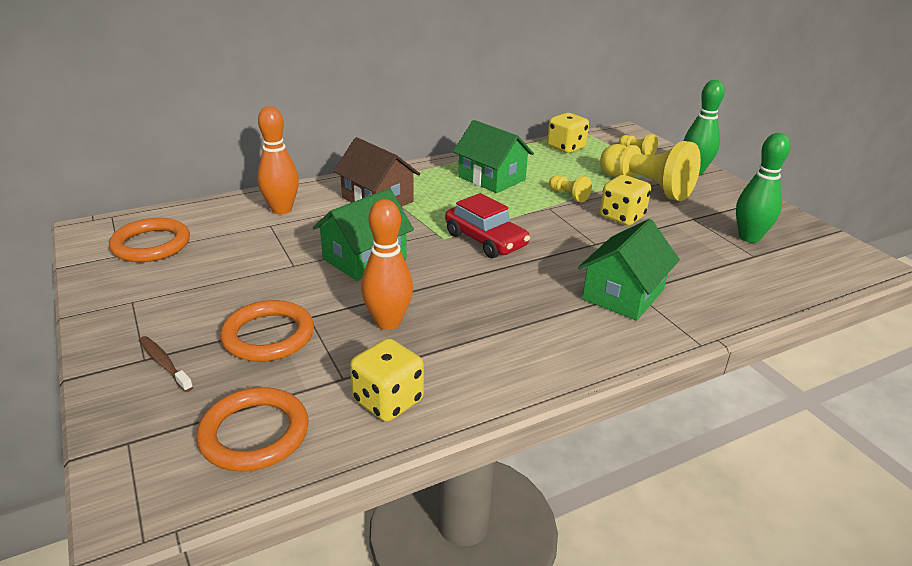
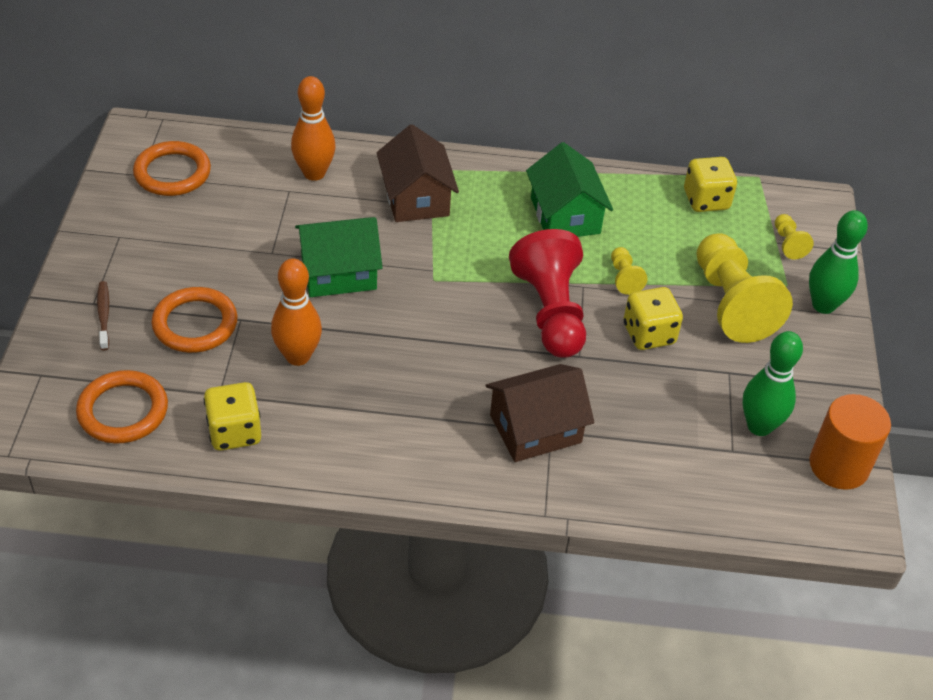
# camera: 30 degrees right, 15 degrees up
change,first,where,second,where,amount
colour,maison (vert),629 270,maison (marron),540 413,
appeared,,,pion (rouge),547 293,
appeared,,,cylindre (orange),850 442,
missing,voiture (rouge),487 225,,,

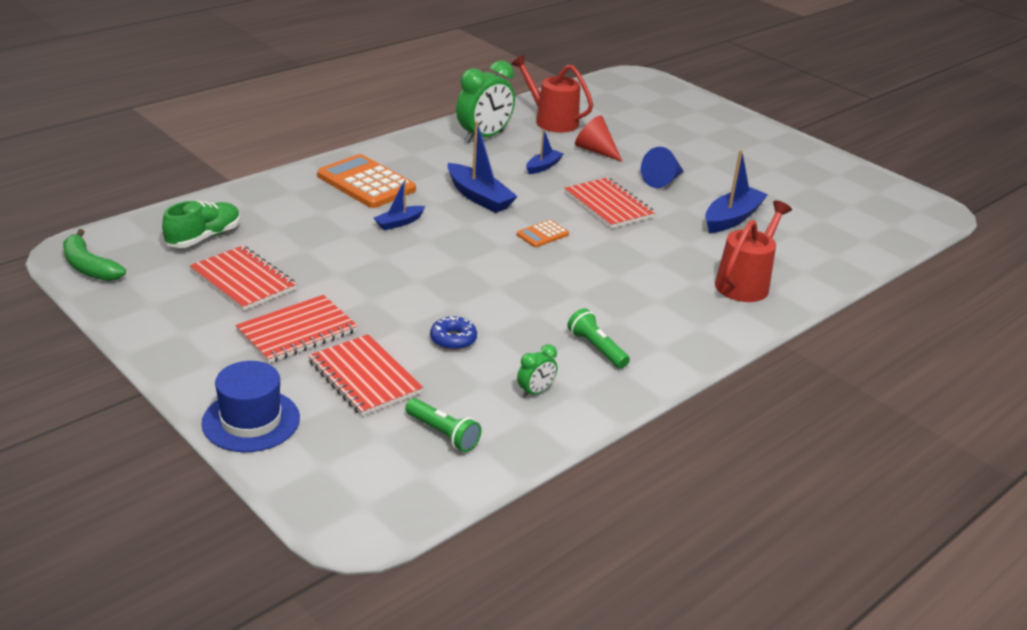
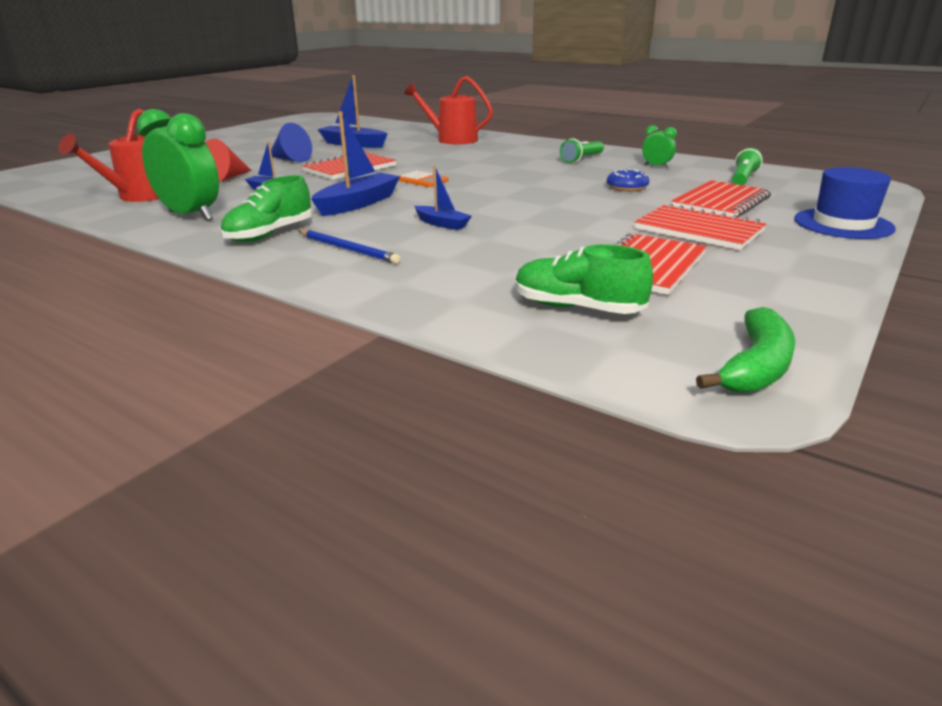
# camera: 100 degrees left, 5 degrees down
change,first,where,second,where,amount
appeared,,,chaussure (vert),266 208,
exchanged,calculatrice (orange),366 181,crayon (bleu),350 247,

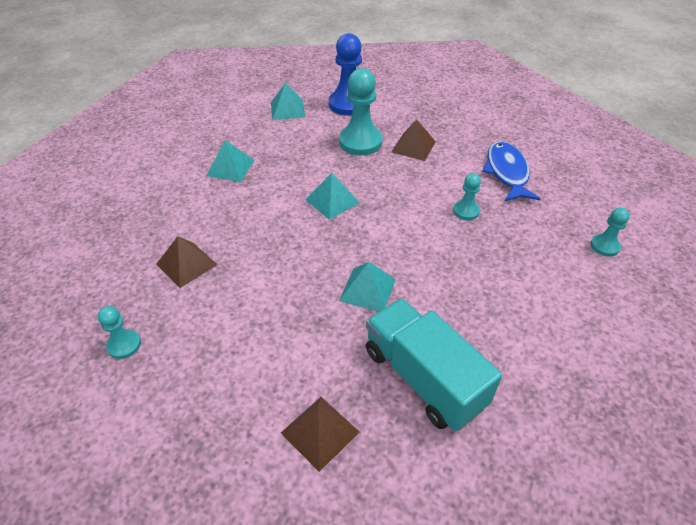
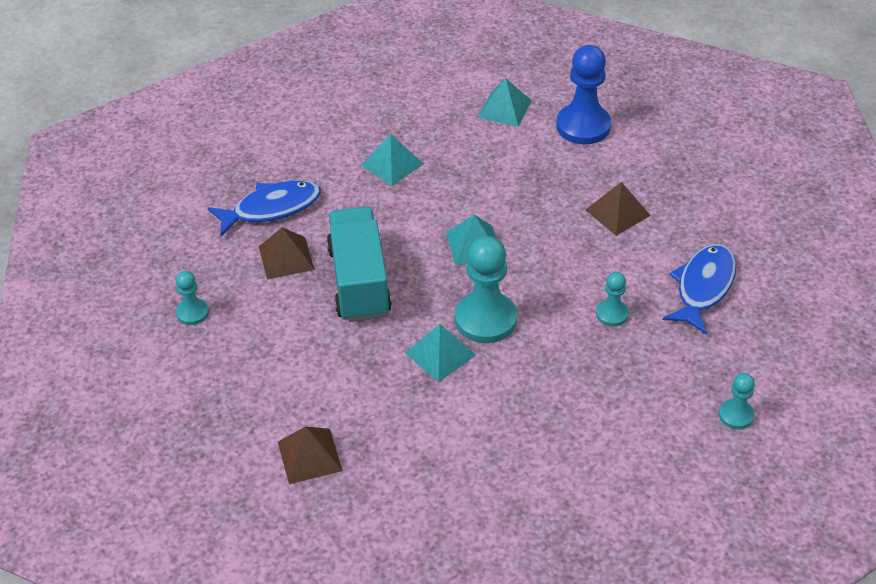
# camera: 30 degrees right, 0 degrees up
change,first,where,second,where,amount
appeared,,,poisson (bleu),264 208,
relocated,camion (turquoise),434 364,,359 264,
relocated,pion (turquoise),361 111,,486 289,

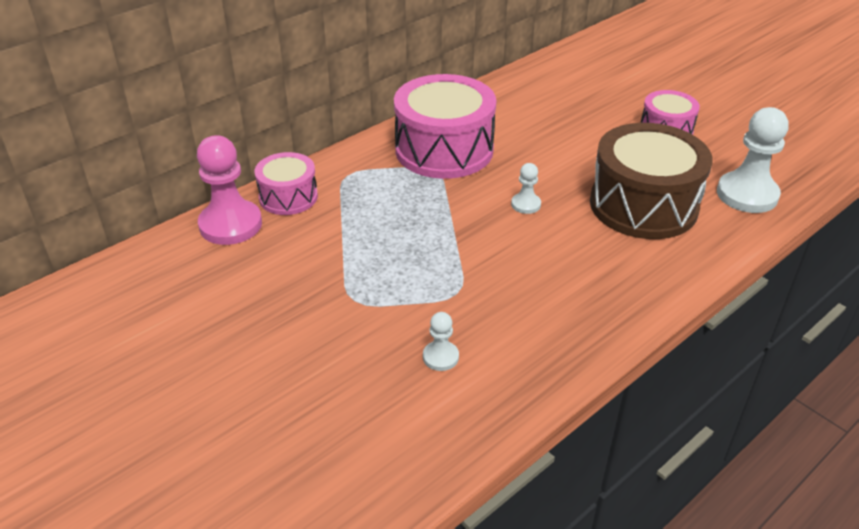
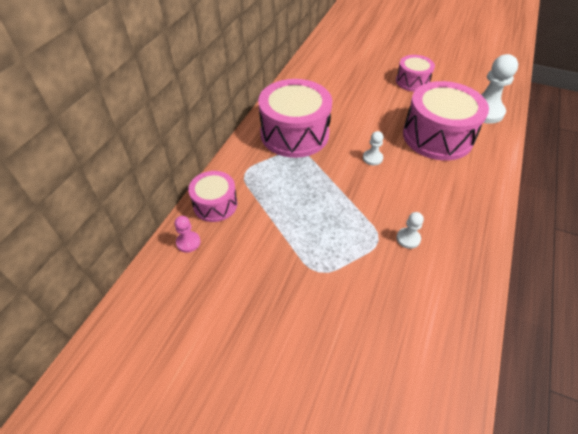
# camera: 25 degrees left, 10 degrees up
change,first,where,second,where,amount
size,pion (rose),229 190,,188 234,x0.49
relocated,pion (blanc),441 341,,410 230,
colour,tambour (marron),651 181,tambour (rose),446 121,

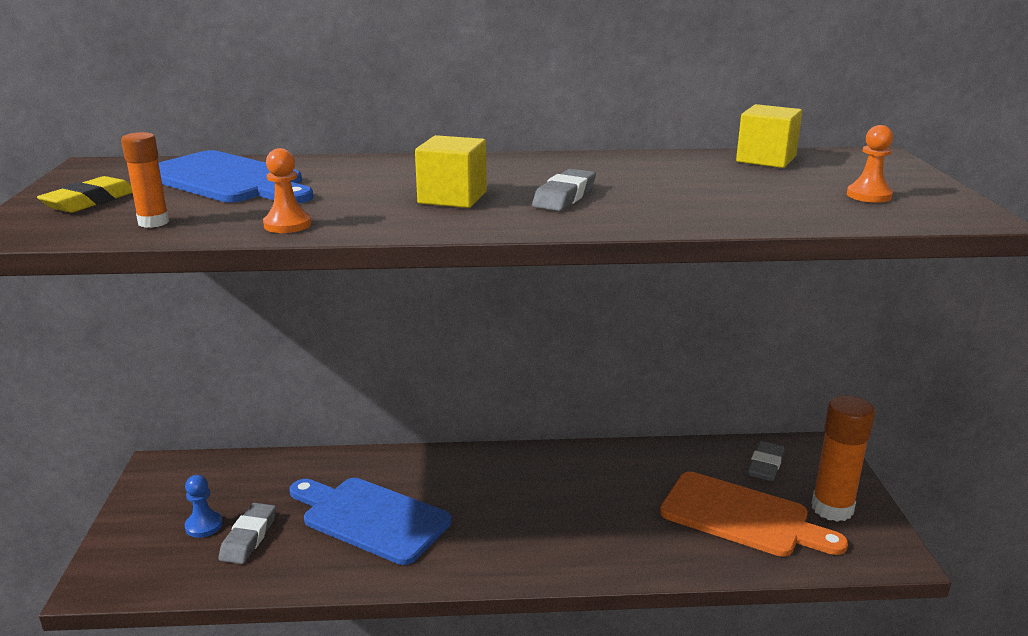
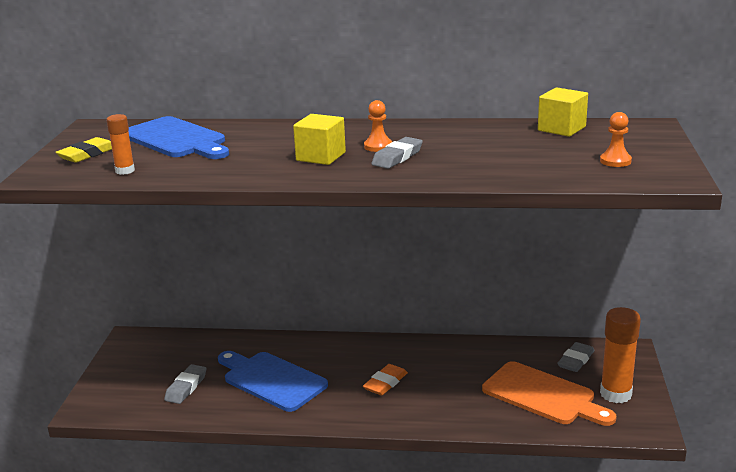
# camera: 10 degrees right, 0 degrees up
change,first,where,second,where,amount
appeared,,,gomme (orange),385 379,
relocated,pion (orange),287 190,,378 126,
missing,pion (bleu),204 506,,,

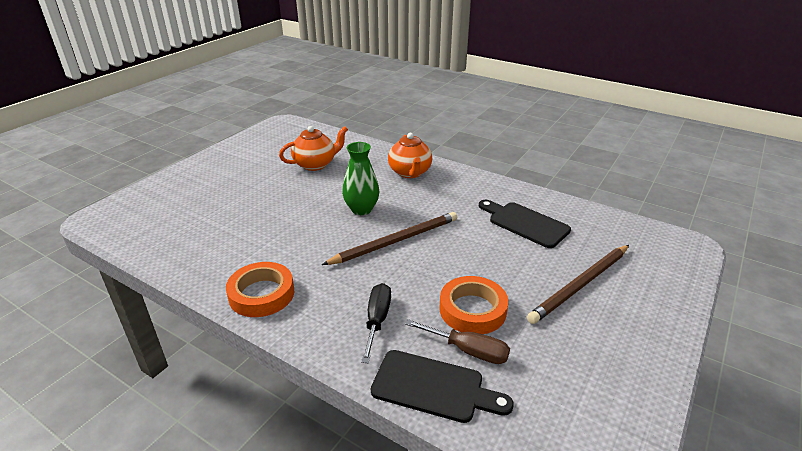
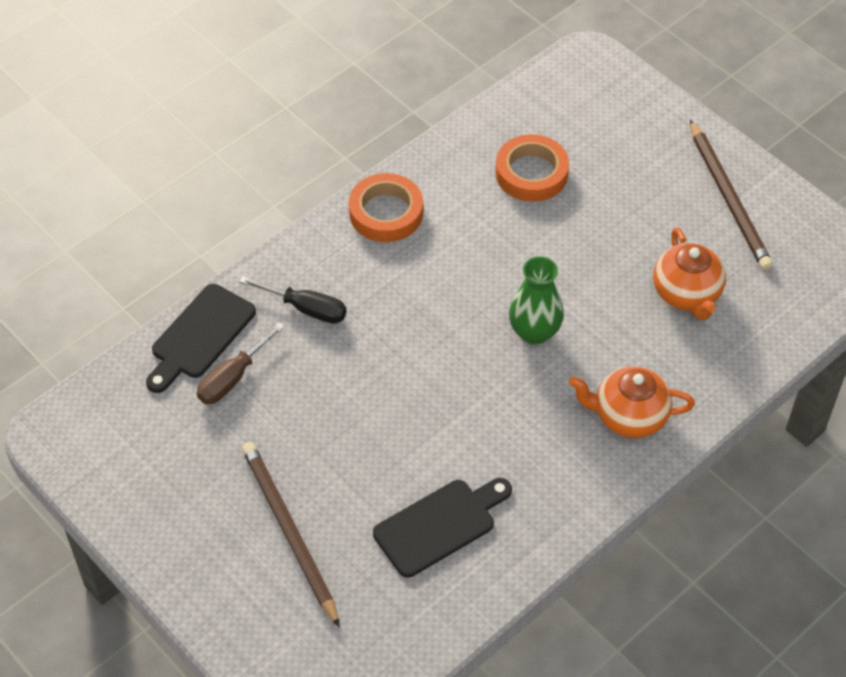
# camera: 105 degrees right, 20 degrees up
change,first,where,second,where,amount
relocated,ruban adhésif (orange),473 305,,532 168,
relocated,crayon (marron),389 238,,731 195,

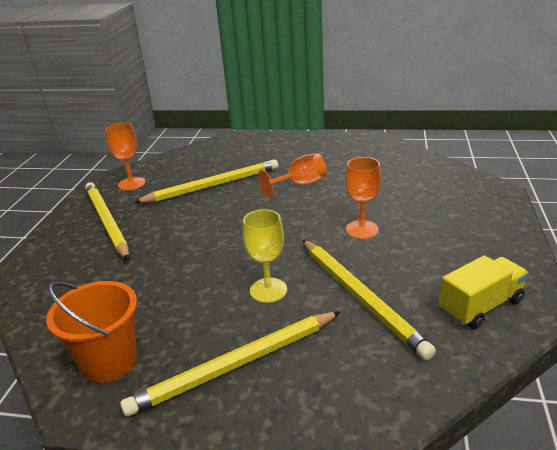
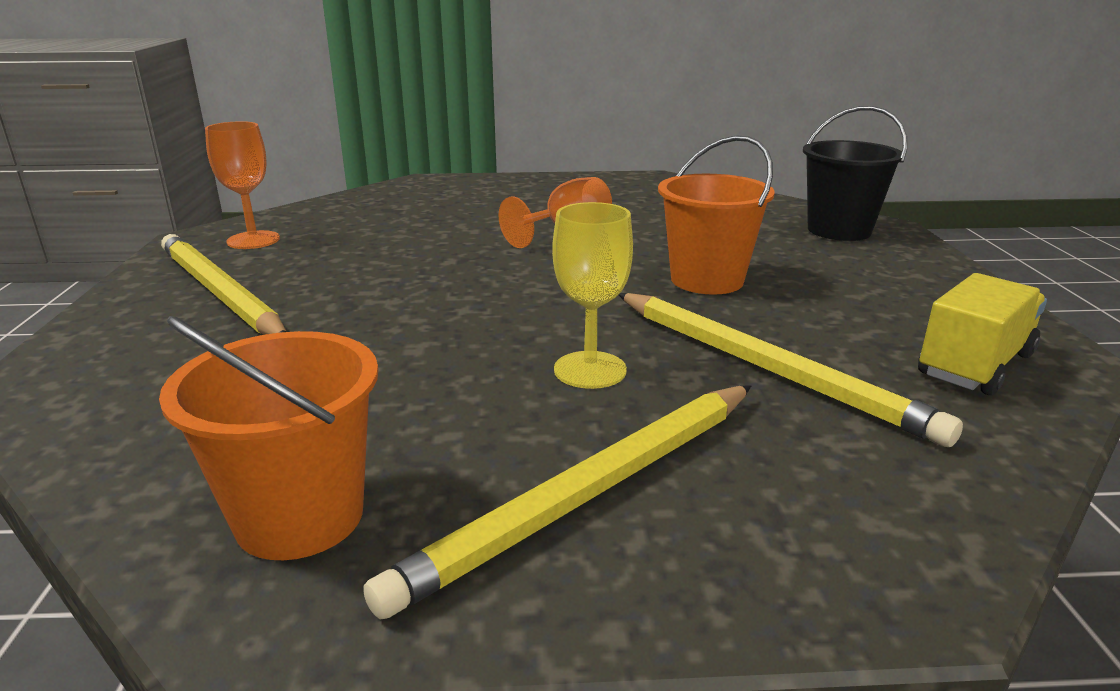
# camera: 15 degrees left, 5 degrees down
change,first,where,second,where,amount
exchanged,verre à pied (orange),363 198,seau (orange),716 215,
appeared,,,seau (noir),855 173,
missing,crayon (jaune),206 181,,,

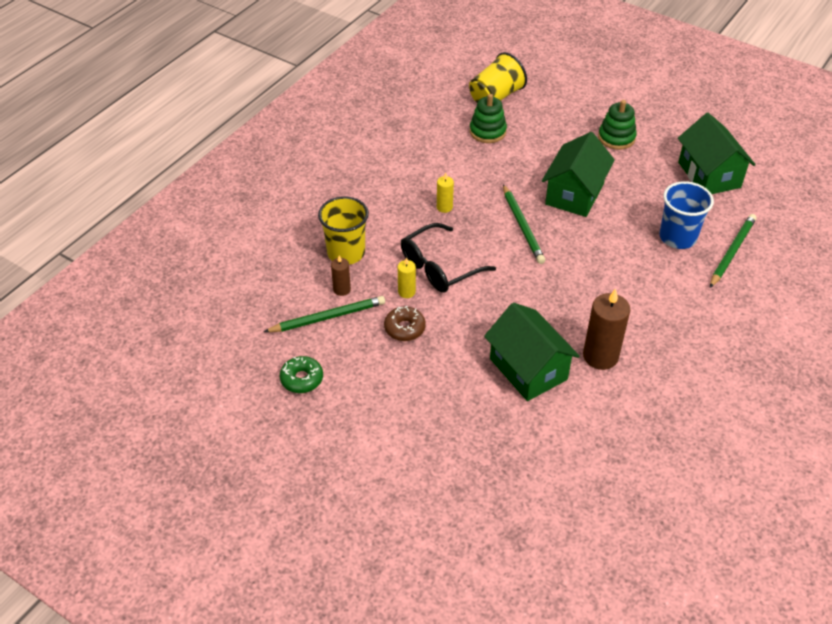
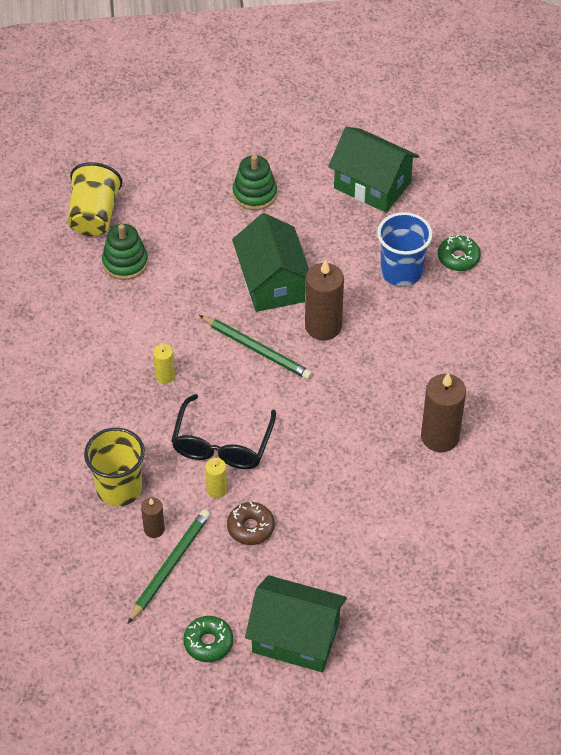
# camera: 40 degrees left, 5 degrees up
change,first,where,second,where,amount
relocated,maison (vert),532 352,,296 623,
appeared,,,bougie (marron),324 299,
exchanged,crayon (vert),733 251,beignet (vert),459 253,

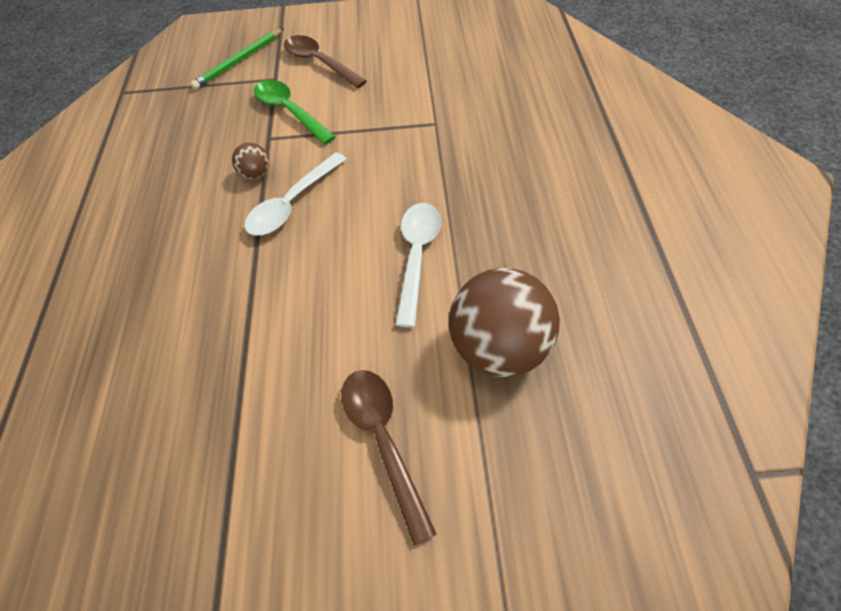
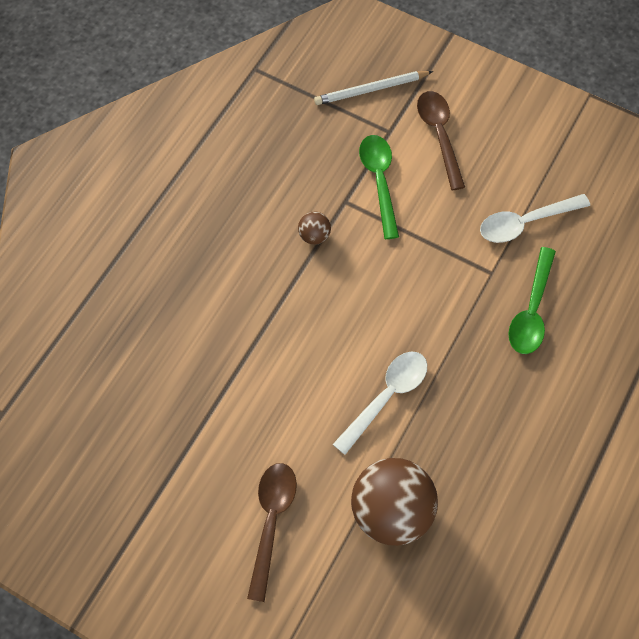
# camera: 30 degrees right, 10 degrees up
change,first,where,second,where,amount
colour,crayon (vert),237 59,crayon (blanc),373 88,
relocated,cuillère (blanc),295 194,,535 218,
appeared,,,cuillère (vert),532 300,

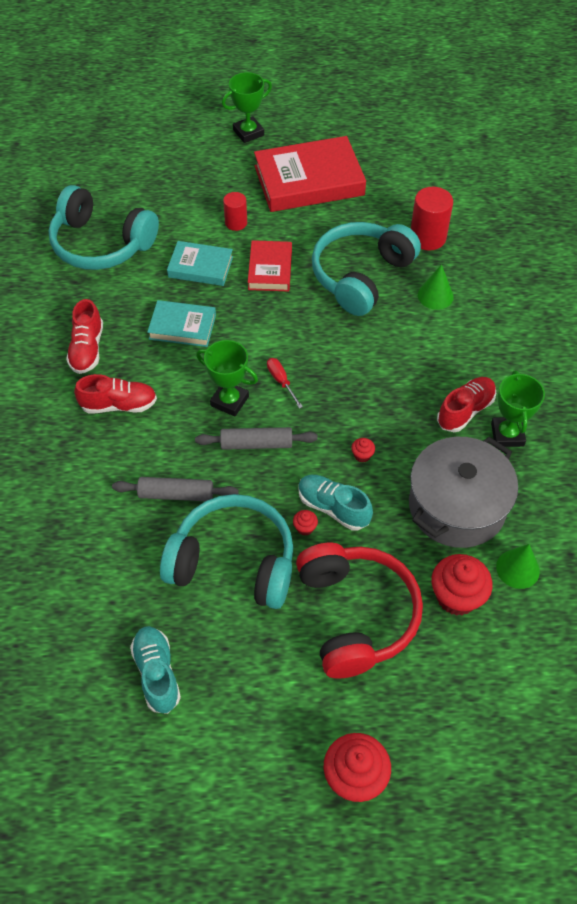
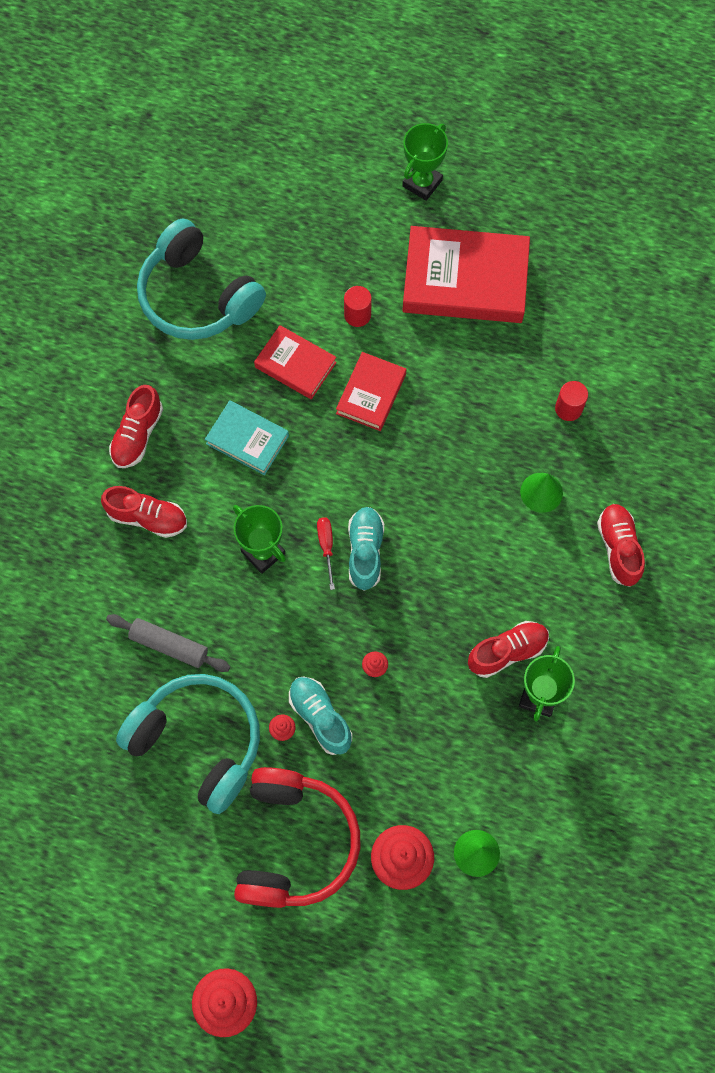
# camera: 20 degrees right, 15 degrees up
change,first,where,second,where,amount
colour,livre (turquoise),200 263,livre (rouge),295 362,
relocated,chaussure (turquoise),155 670,,366 549,
spun,trophée (vert),247 107,,425 162,45 degrees counterclockwise
size,cylindre (rouge),432 219,,571 401,x0.62
appeared,,,chaussure (rouge),621 545,
missing,rouleau à pâtisserie (gris),256 438,,,
missing,casque audio (turquoise),366 269,,,
missing,marmite (gris),463 492,,,

